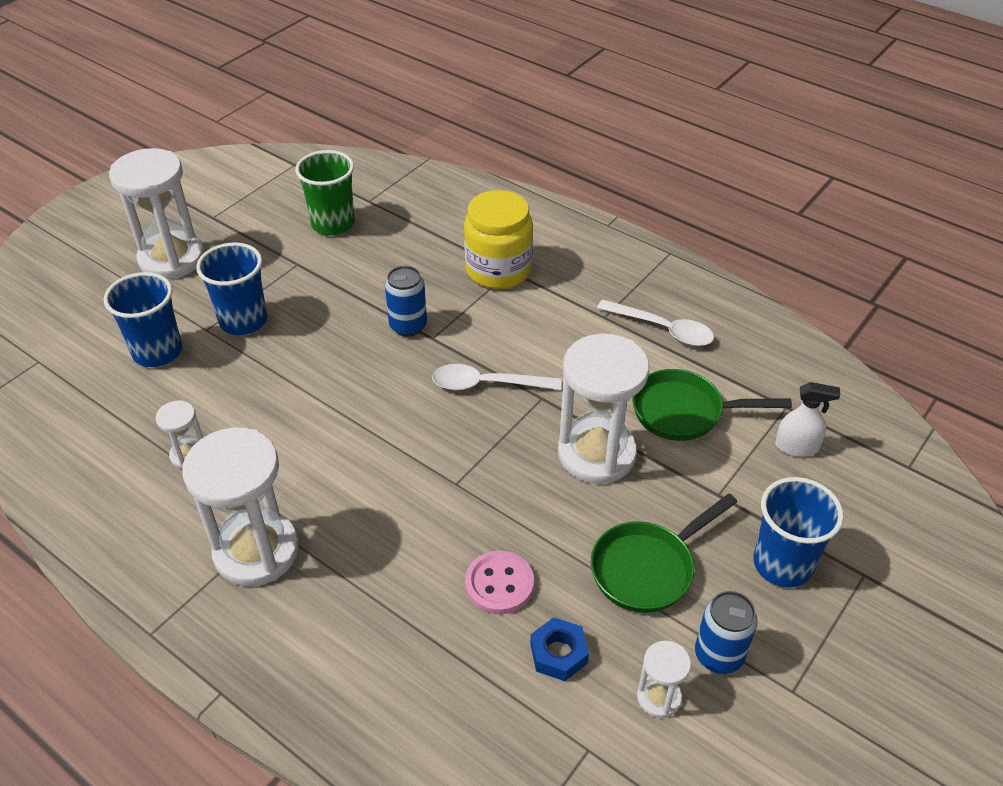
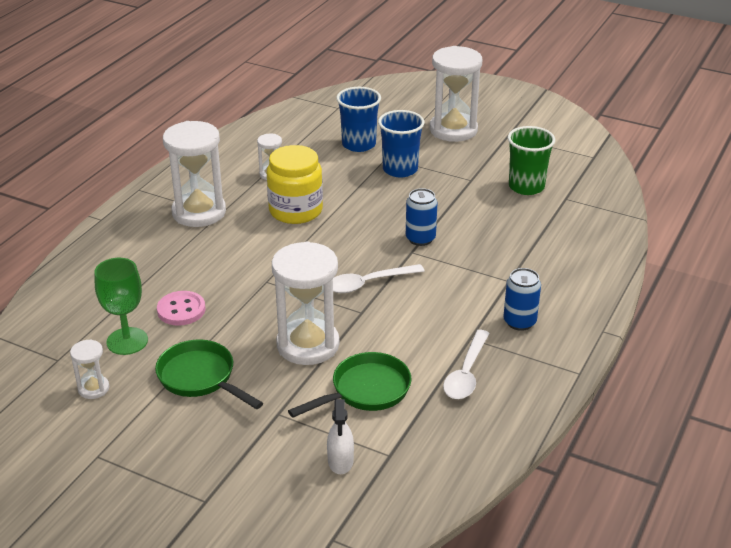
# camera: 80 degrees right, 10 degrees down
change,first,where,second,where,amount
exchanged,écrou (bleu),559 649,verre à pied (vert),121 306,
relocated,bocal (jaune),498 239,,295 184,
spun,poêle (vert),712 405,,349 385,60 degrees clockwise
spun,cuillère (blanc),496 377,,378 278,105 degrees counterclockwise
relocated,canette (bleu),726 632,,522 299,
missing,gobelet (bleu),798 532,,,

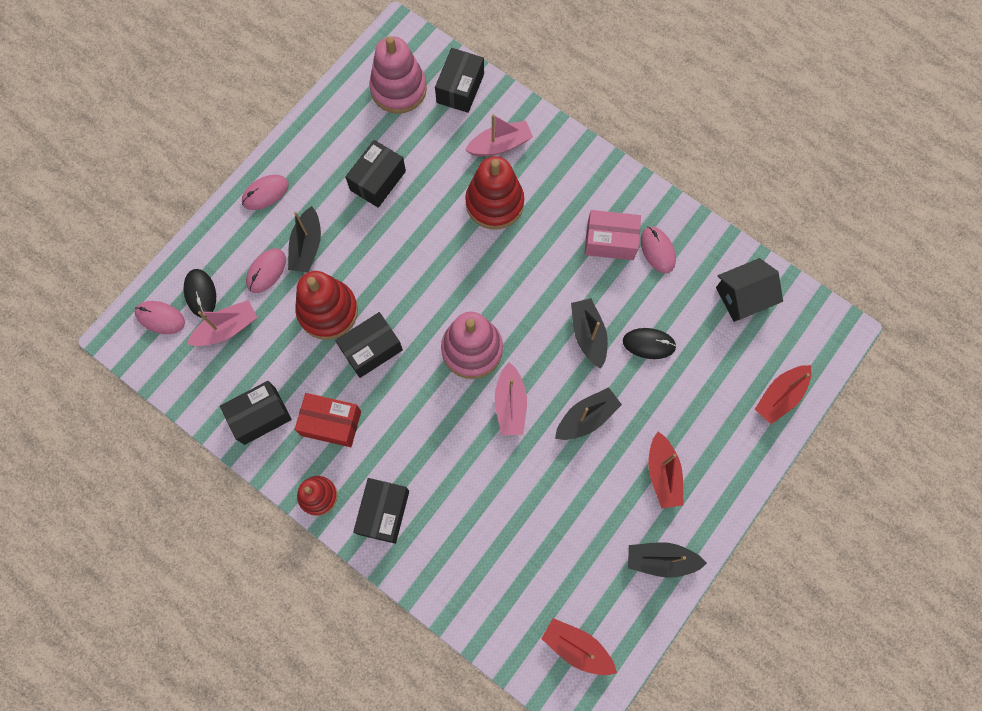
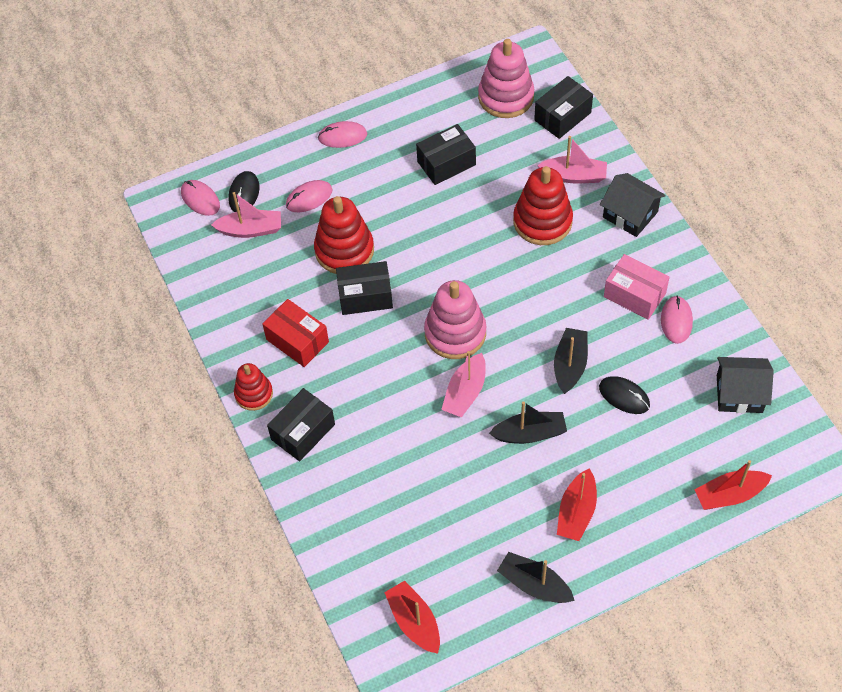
# camera: 30 degrees right, 15 degrees down
change,first,where,second,where,amount
appeared,,,maison (noir),633 205,
missing,boîte (noir),256 413,,,
missing,bateau (noir),304 239,,,

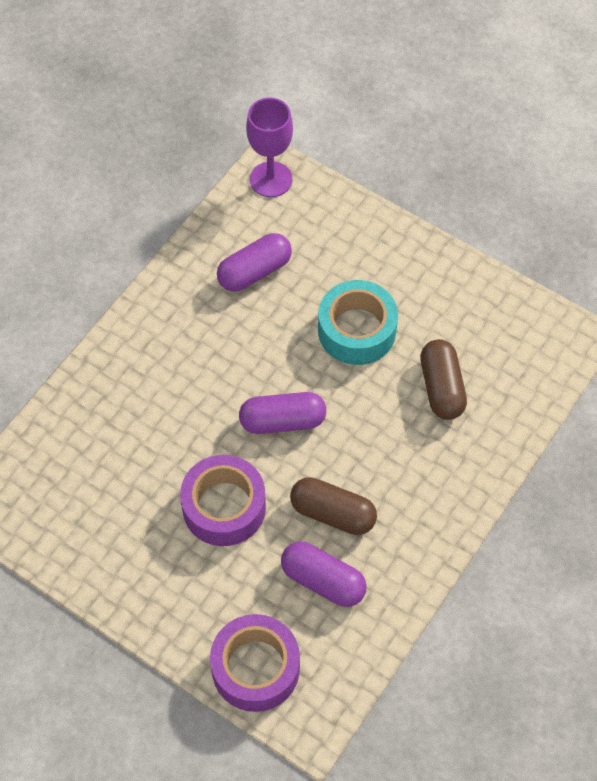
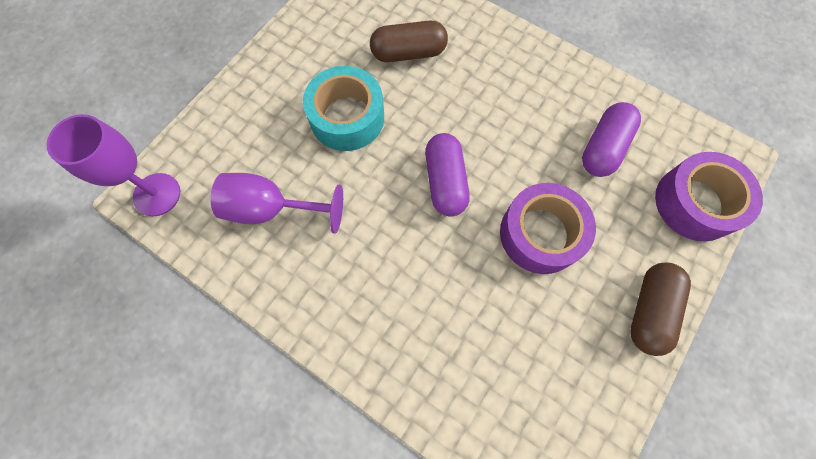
# camera: 90 degrees left, 10 degrees up
change,first,where,second,where,amount
exchanged,gélule (violet),254 262,verre à pied (violet),277 203,
relocated,gélule (marron),333 506,,660 309,

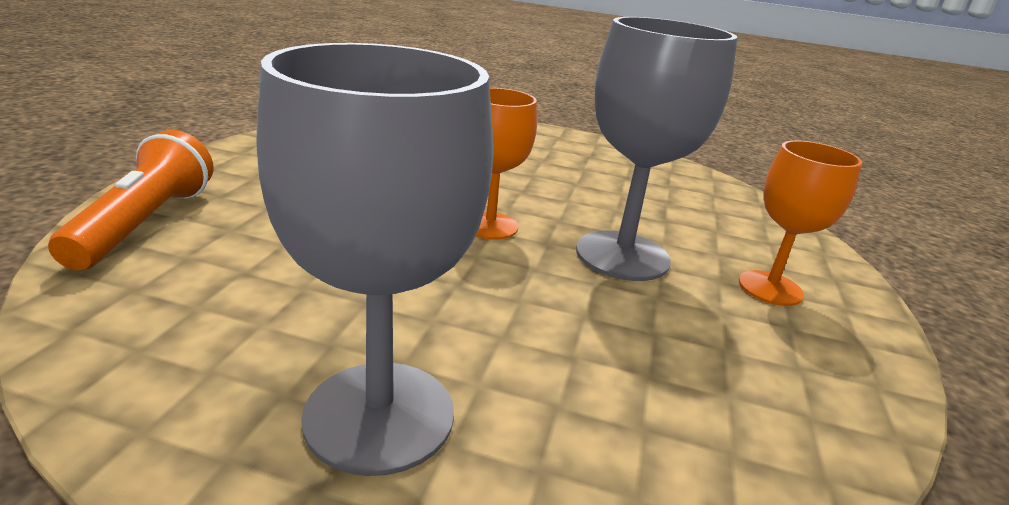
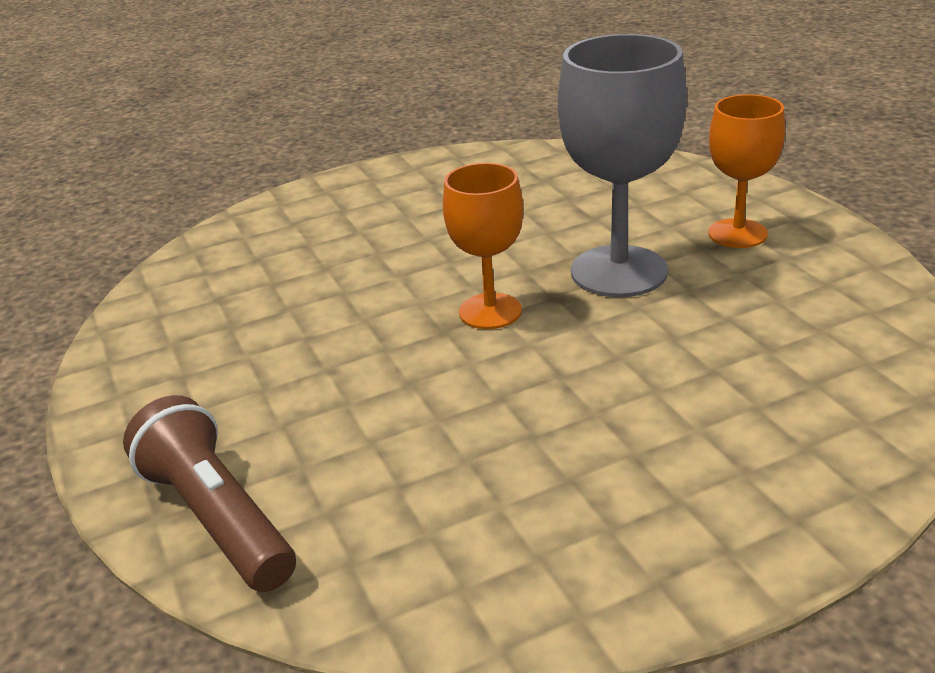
# camera: 35 degrees left, 5 degrees up
change,first,where,second,where,amount
colour,lampe de poche (orange),131 200,lampe de poche (marron),209 493,
missing,verre à pied (gris),374 259,,,

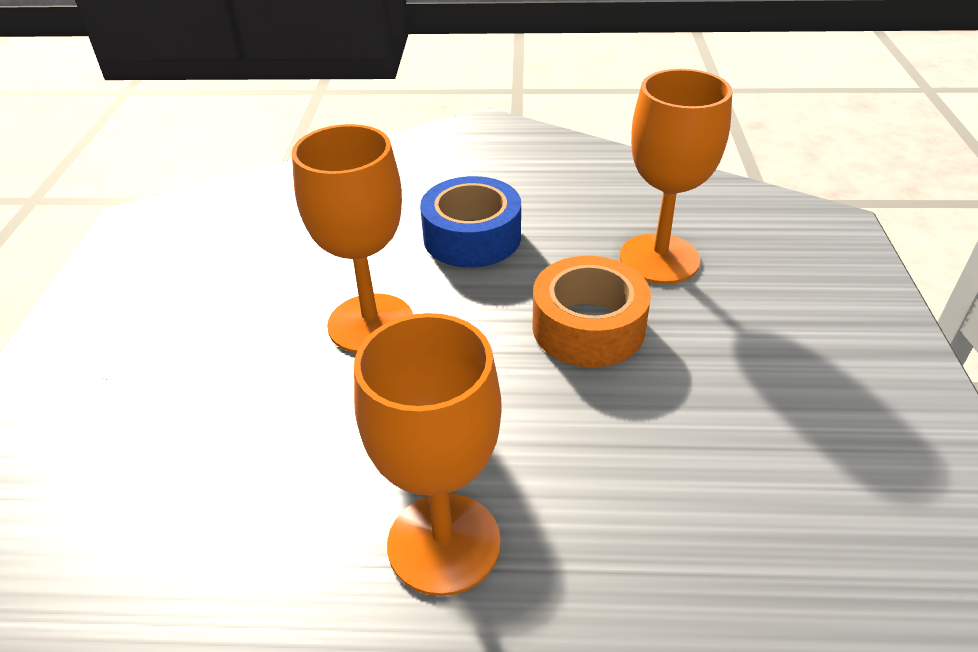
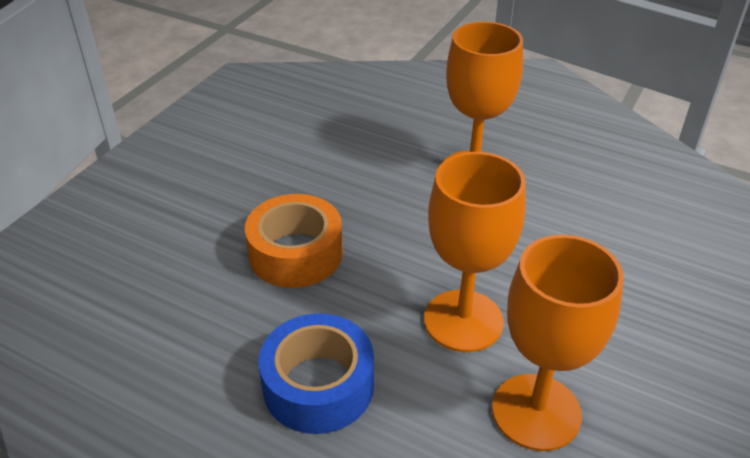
# camera: 155 degrees left, 0 degrees up
change,first,where,second,where,amount
relocated,verre à pied (orange),676 176,,558 343,

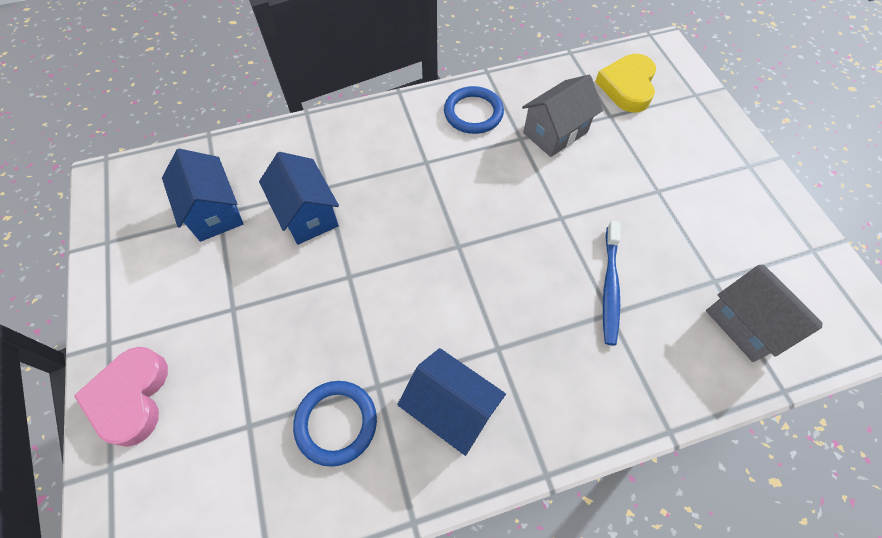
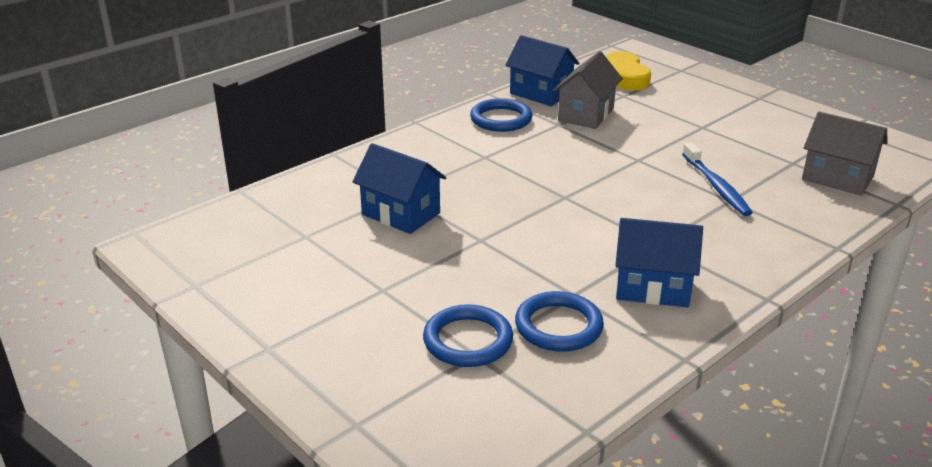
# camera: 25 degrees left, 30 degrees down
change,first,where,second,where,amount
appeared,,,anneau (bleu),468 335,
relocated,maison (bleu),202 195,,542 70,
missing,cœur (rose),121 397,,,

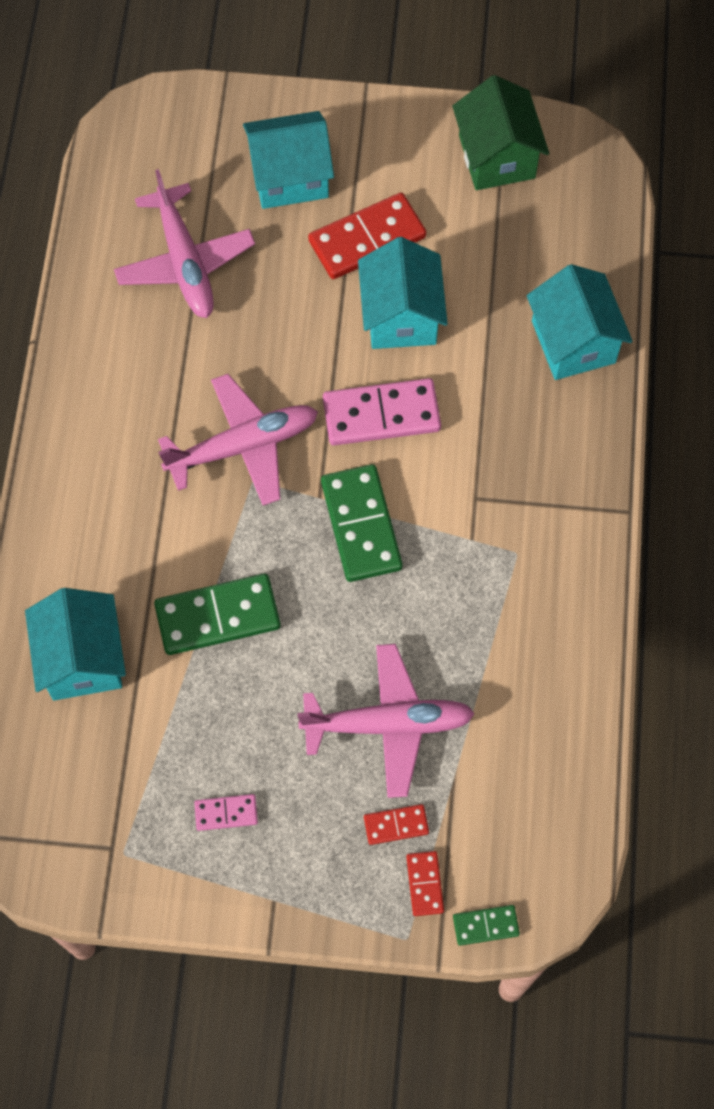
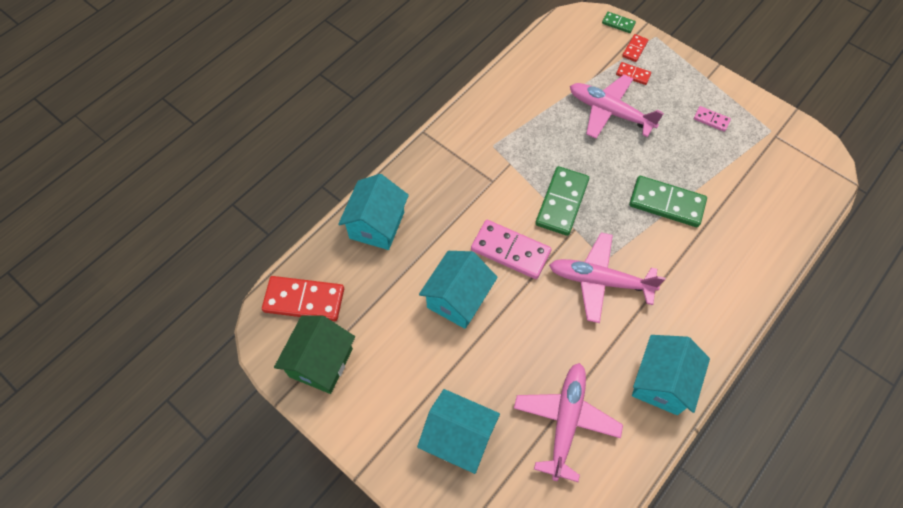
# camera: 145 degrees left, 5 degrees down
change,first,where,second,where,amount
relocated,domino (rouge),367 236,,303 298,
relocated,maison (turquoise),75 644,,671 375,

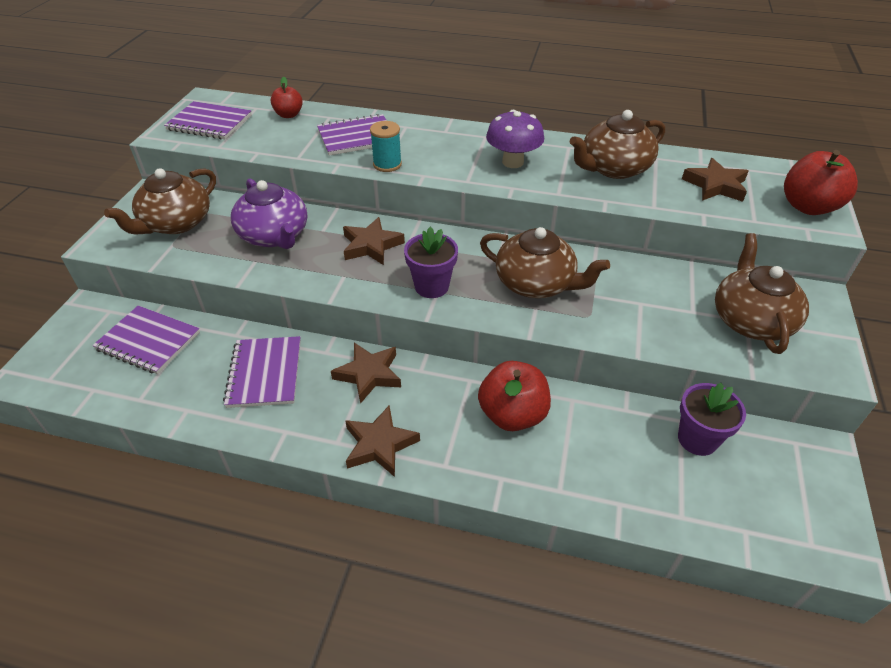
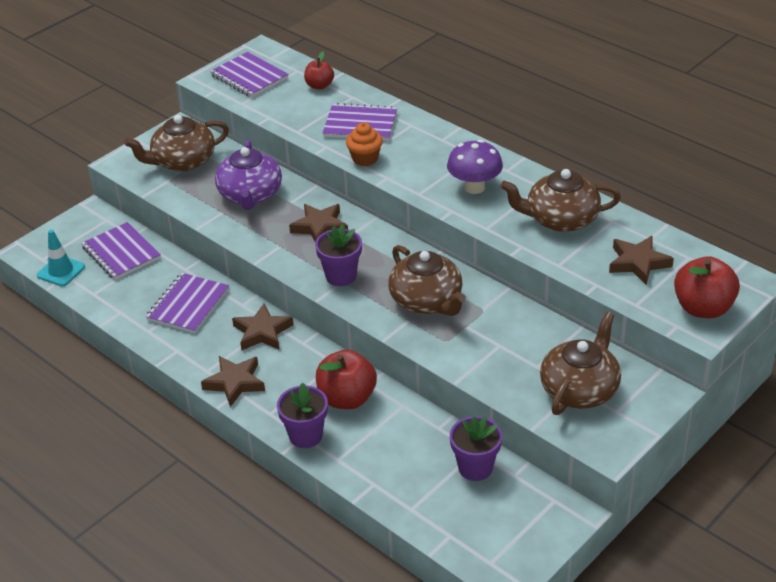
# camera: 30 degrees right, 5 degrees down
change,first,where,second,where,amount
appeared,,,cône de chantier (turquoise),61 258,
appeared,,,pot de fleurs (violet),302 415,
exchanged,bobine (turquoise),386 146,muffin (orange),364 144,

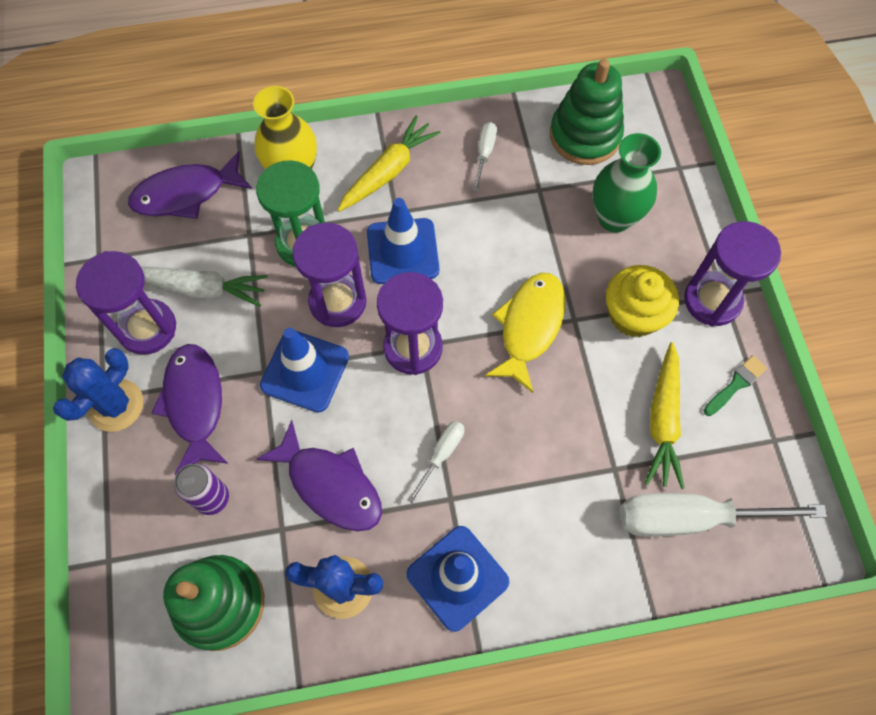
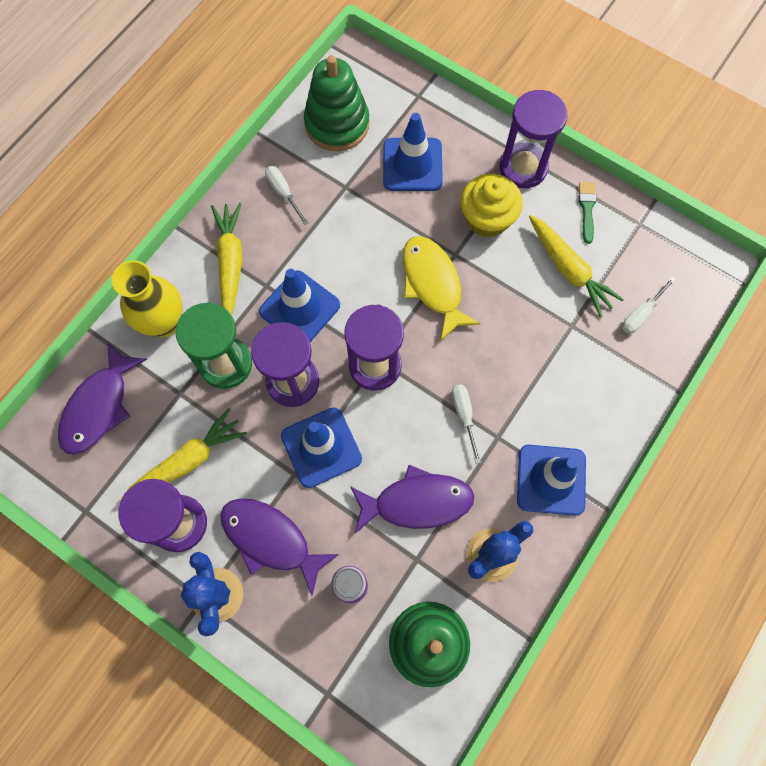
# camera: 45 degrees left, 5 degrees up
change,first,where,second,where,amount
colour,carotte (blanc),204 286,carotte (jaune),183 454,
exchanged,vase (vert),627 183,cône de chantier (bleu),413 152,
size,tournevis (blanc),724 515,,649 305,x0.48

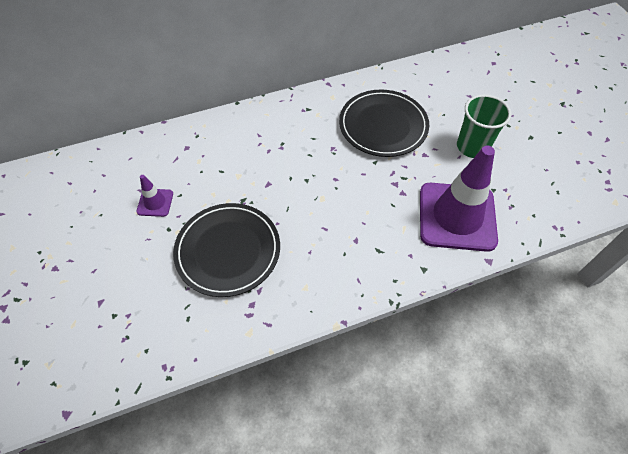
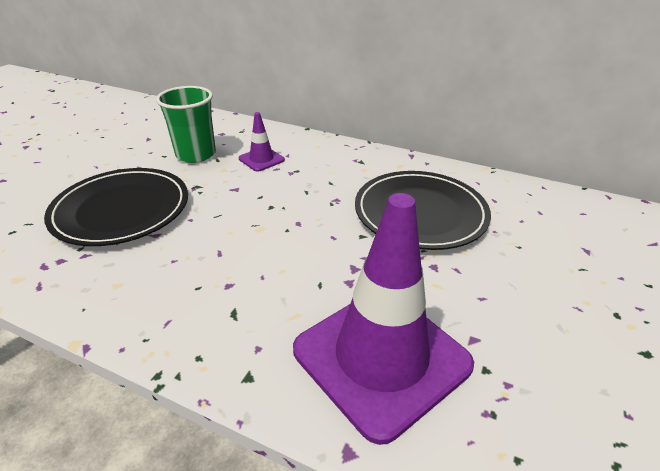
# camera: 45 degrees right, 20 degrees down
change,first,where,second,where,amount
relocated,gobelet (vert),484 126,,186 124,
relocated,cône de chantier (violet),154 196,,262 142,

